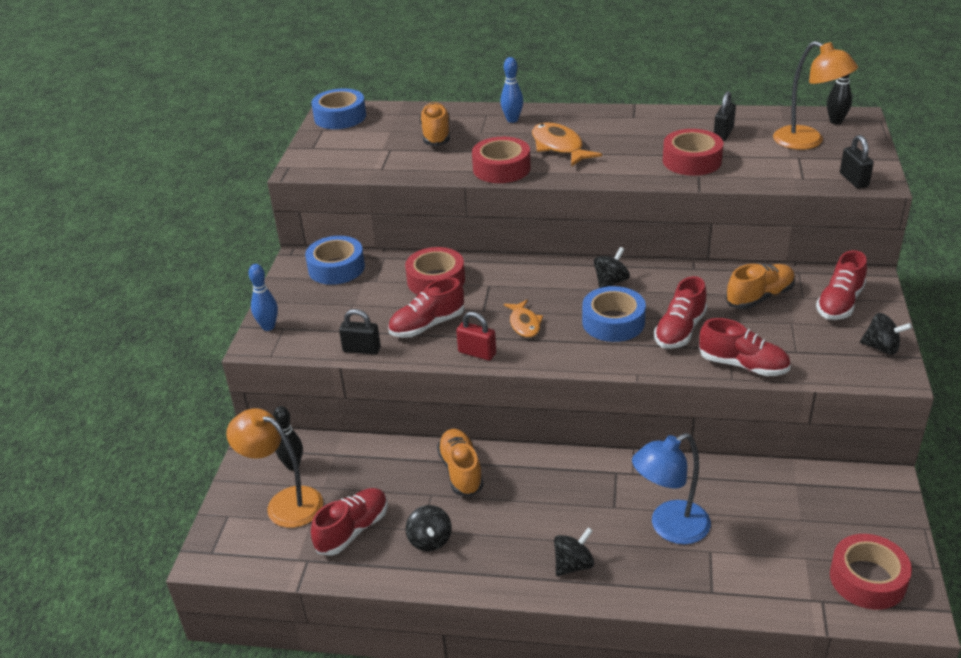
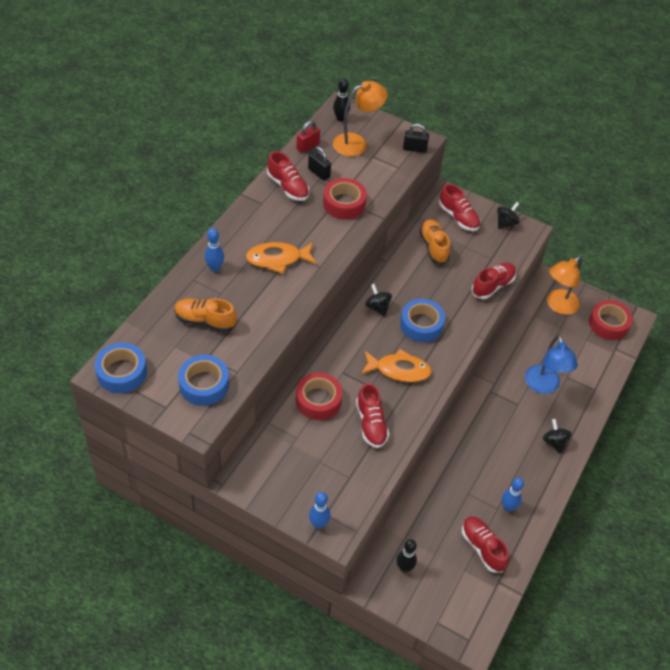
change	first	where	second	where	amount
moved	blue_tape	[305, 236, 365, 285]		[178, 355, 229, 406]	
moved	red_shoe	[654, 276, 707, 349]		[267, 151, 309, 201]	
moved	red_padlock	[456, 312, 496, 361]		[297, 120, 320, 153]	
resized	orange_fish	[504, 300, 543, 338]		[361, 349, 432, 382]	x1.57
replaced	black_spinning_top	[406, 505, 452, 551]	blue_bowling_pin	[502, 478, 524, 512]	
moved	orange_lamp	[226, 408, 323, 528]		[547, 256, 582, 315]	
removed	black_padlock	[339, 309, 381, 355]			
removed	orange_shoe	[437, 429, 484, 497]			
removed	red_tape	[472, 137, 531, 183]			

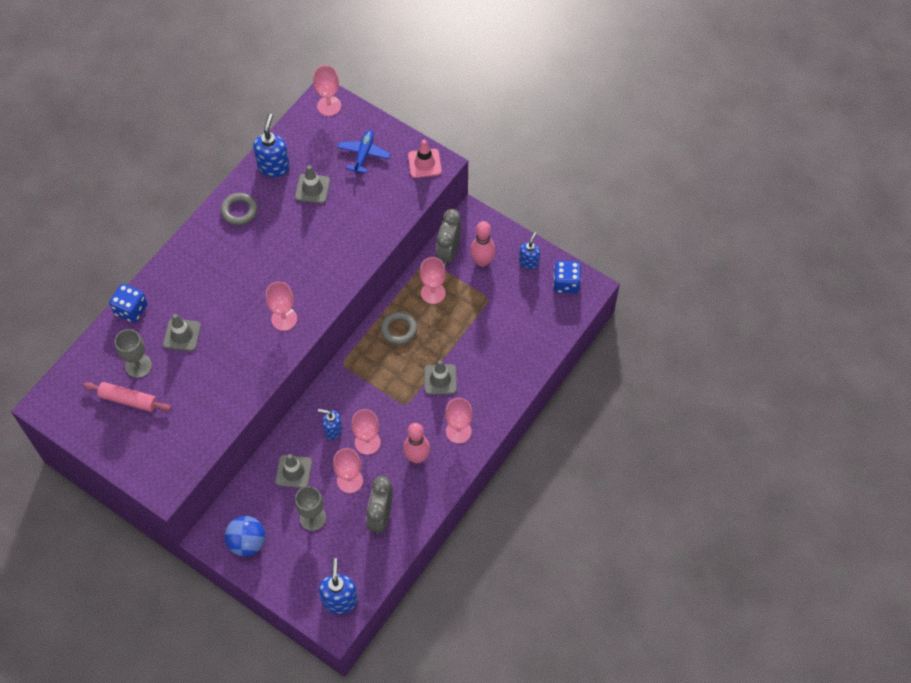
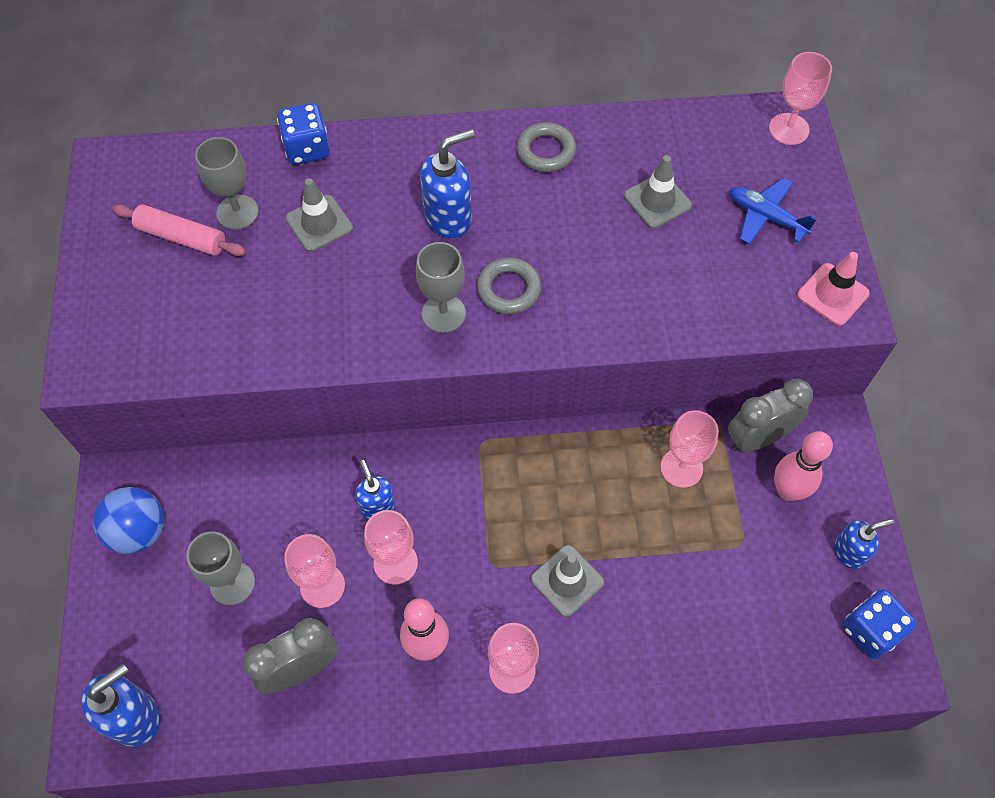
change	first	where	second	where	amount
turned	pink_rolling_pin	[83, 382, 171, 412]		[112, 204, 246, 256]	45 degrees counterclockwise
recoloured	pink_goblet	[266, 281, 297, 331]	grey_goblet	[416, 242, 466, 333]	
moved	blue_soap_dispenser	[253, 114, 290, 177]		[420, 129, 475, 238]	
moved	grey_ring	[381, 311, 417, 345]		[477, 258, 542, 314]	
turned	blue_plane	[337, 130, 391, 174]		[730, 178, 817, 244]	120 degrees counterclockwise
removed	grey_traffic_cone	[275, 454, 312, 489]			

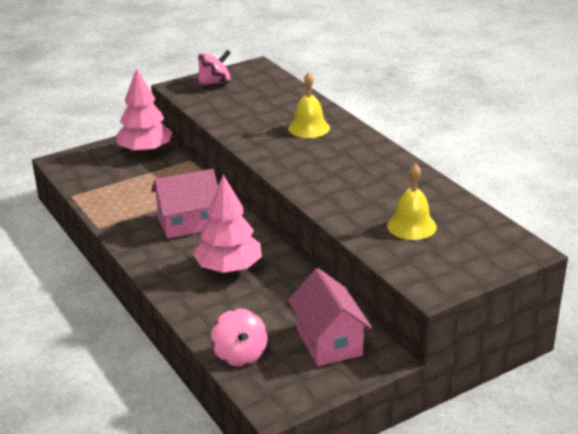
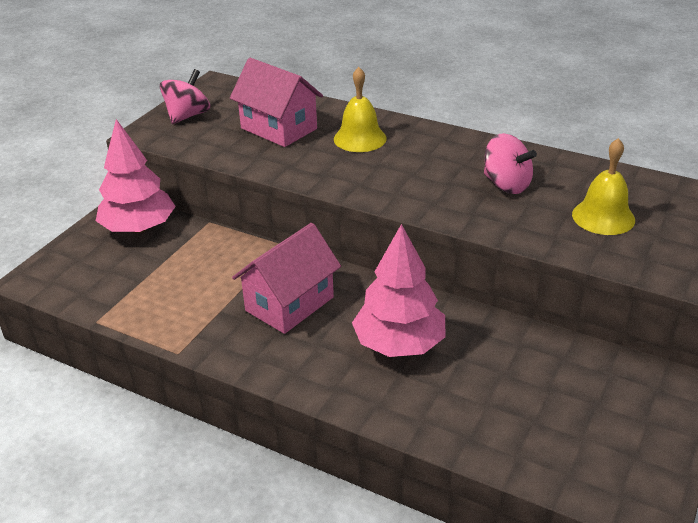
change	first	where	second	where	amount
moved	pink_house	[288, 268, 372, 366]		[230, 58, 323, 147]	
moved	pink_spinning_top	[211, 308, 268, 367]		[484, 133, 537, 194]	

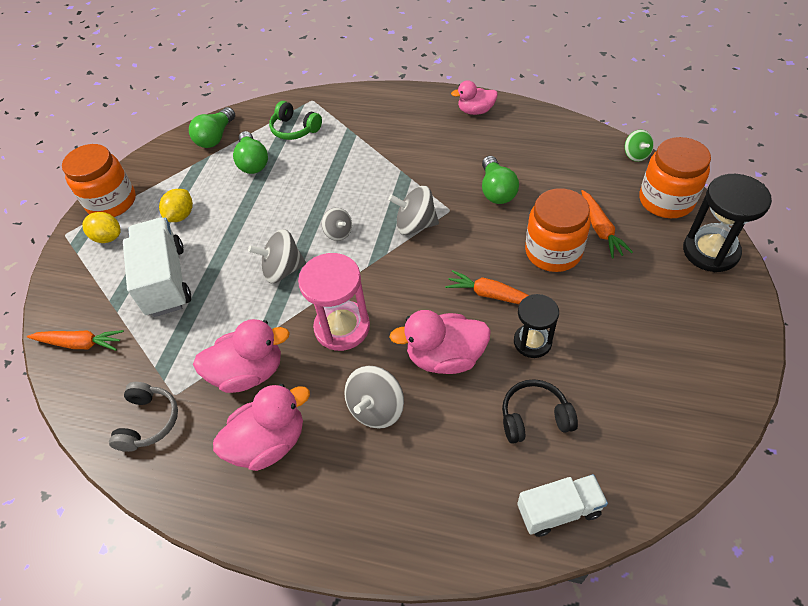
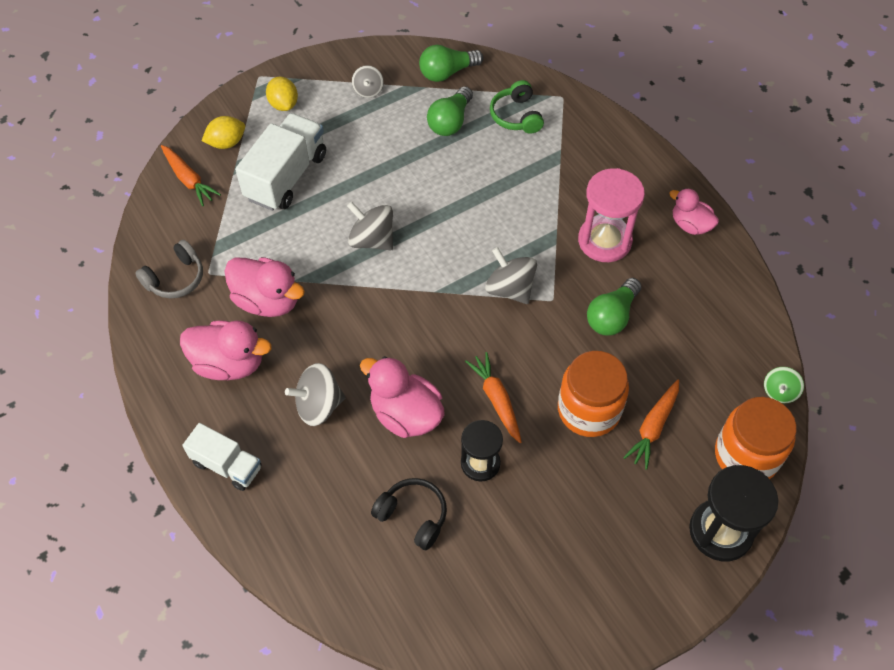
change	first	where	second	where	amount
moved	white_truck	[517, 474, 608, 537]		[182, 423, 262, 491]	
moved	yellow_lemon	[159, 189, 193, 222]		[202, 116, 245, 149]	
moved	grey_spinning_top	[322, 208, 352, 241]		[352, 65, 384, 98]	
moved	pink_hourglass	[298, 253, 370, 351]		[578, 168, 645, 262]	
removed	orange_jar	[62, 144, 136, 217]			

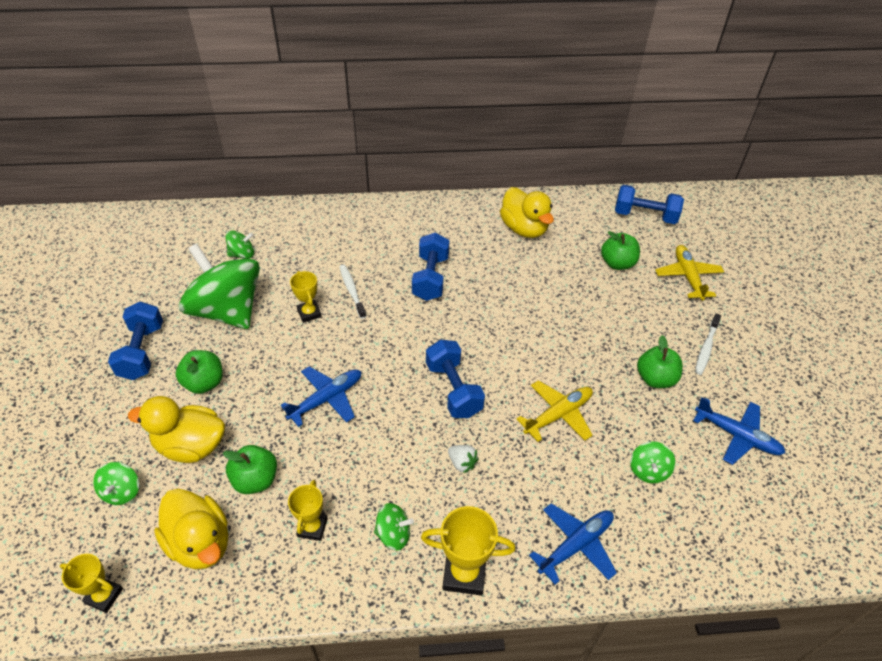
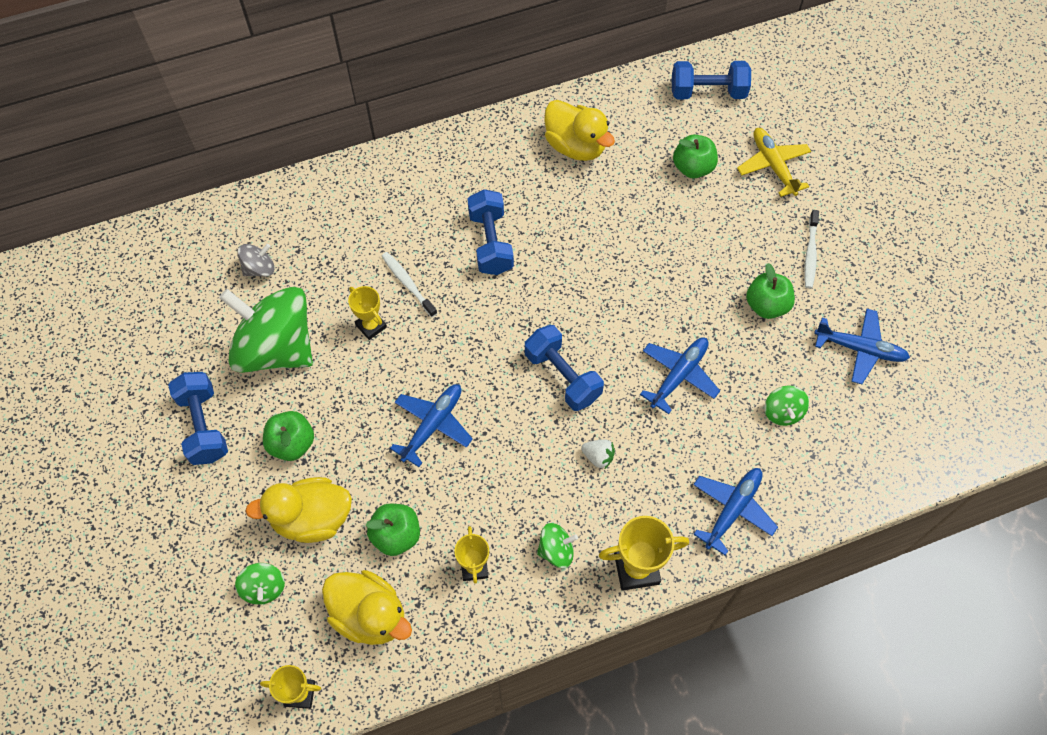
change	first	where	second	where	amount
recoloured	green_spinning_top	[226, 230, 254, 259]	grey_spinning_top	[238, 244, 275, 277]	
recoloured	yellow_plane	[517, 380, 593, 442]	blue_plane	[640, 337, 720, 414]	

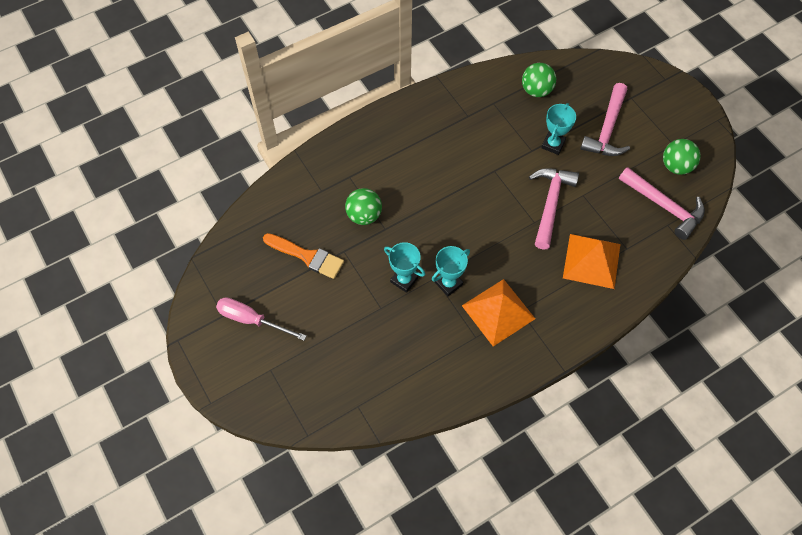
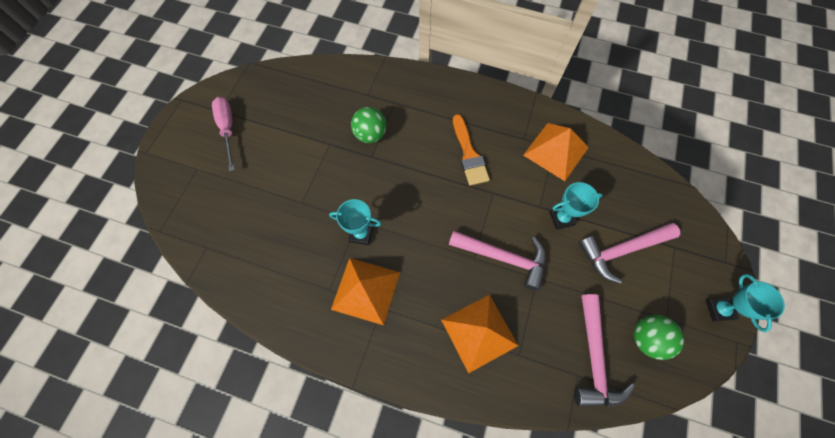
change	first	where	second	where	amount
turned	pink_hammer	[529, 168, 579, 250]		[449, 230, 546, 291]	45 degrees clockwise
moved	orange_brush	[263, 233, 344, 279]		[453, 114, 490, 186]	
added			orange_pyramid	[523, 123, 589, 181]	
moved	turquoise_trophy	[384, 242, 425, 293]		[706, 274, 785, 332]	
removed	green_ball	[522, 63, 556, 97]			

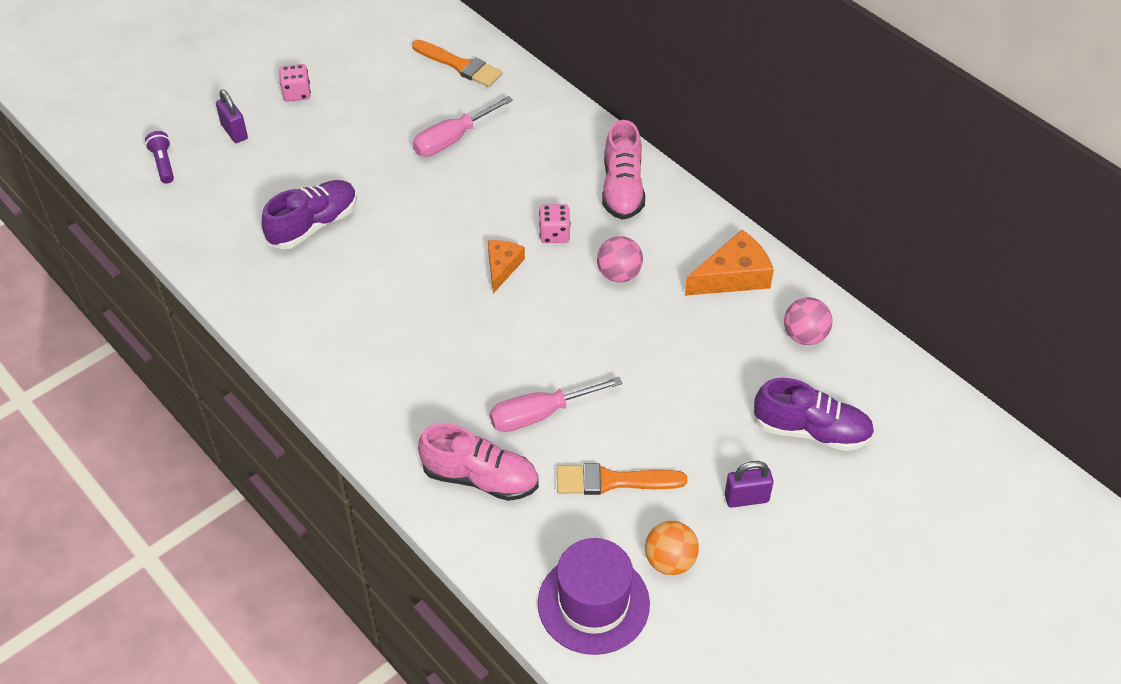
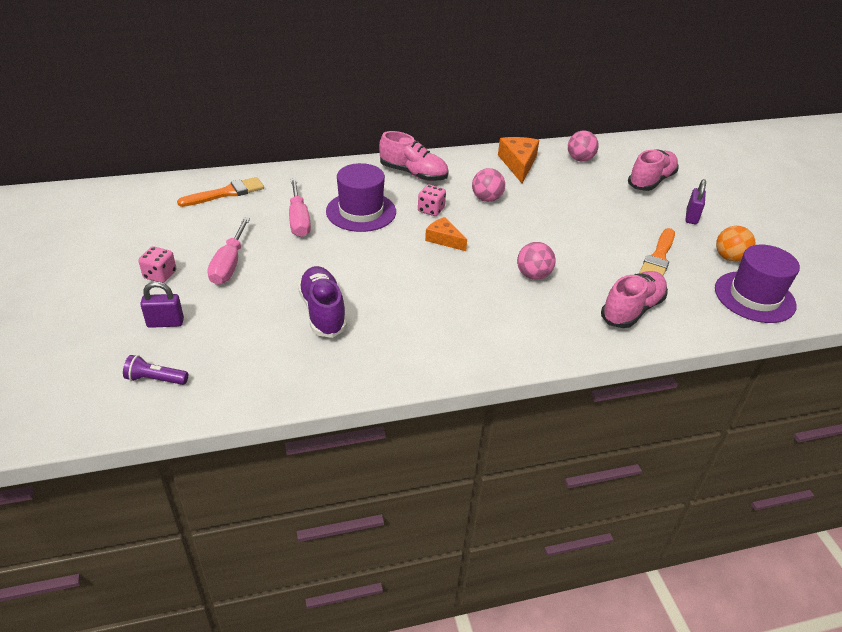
change	first	where	second	where	amount
moved	pink_screwdriver	[490, 377, 623, 432]		[207, 217, 250, 285]	
added			purple_hat	[326, 163, 396, 232]	
added			pink_ball	[517, 242, 556, 280]	
recoloured	purple_shoe	[753, 378, 875, 451]	pink_shoe	[628, 149, 679, 191]	

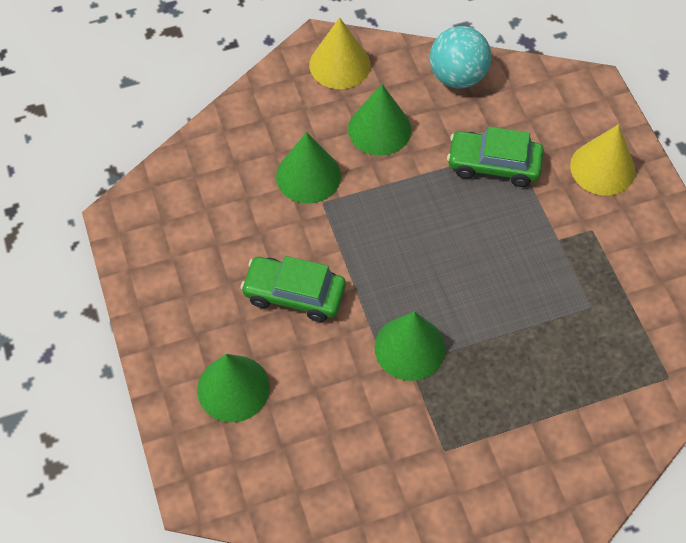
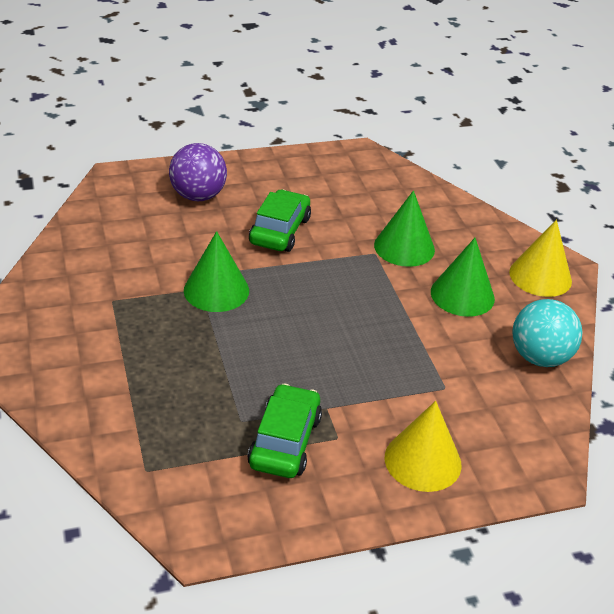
change	first	where	second	where	amount
replaced	green_cone	[197, 354, 270, 422]	purple_ball	[169, 143, 227, 201]	
moved	green_car	[447, 127, 544, 187]		[247, 384, 322, 478]	

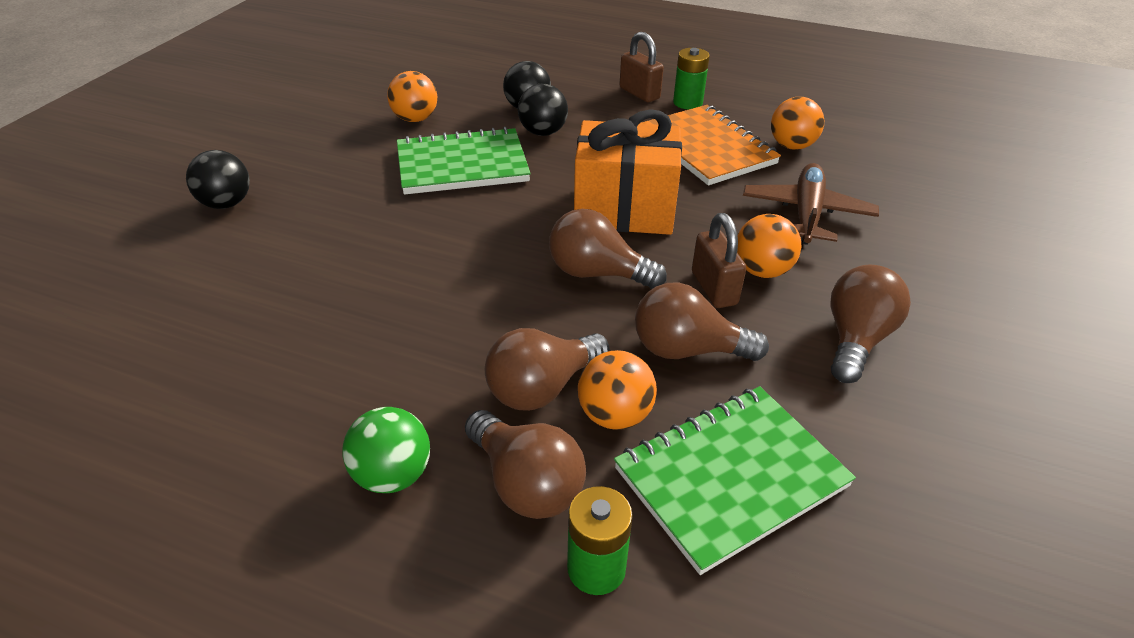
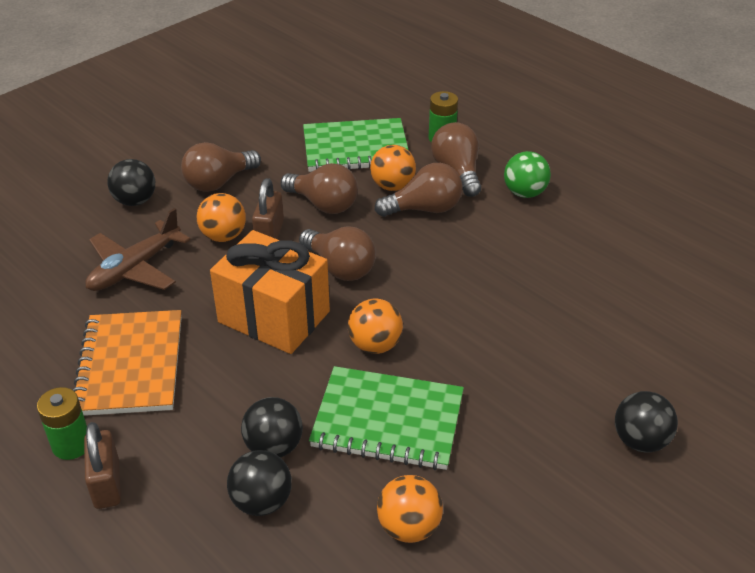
change	first	where	second	where	amount
added			black_ball	[107, 159, 155, 206]	
moved	orange_ball	[771, 97, 824, 150]		[348, 299, 403, 354]	

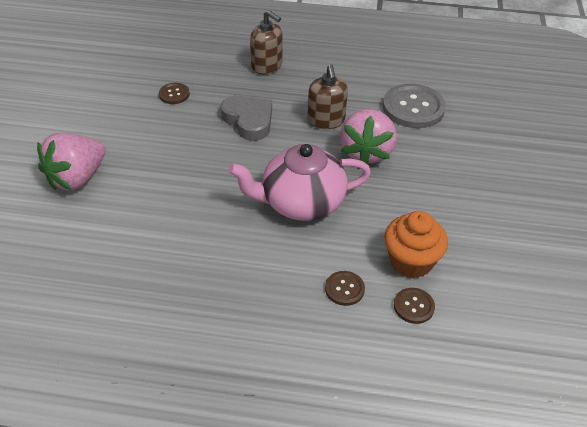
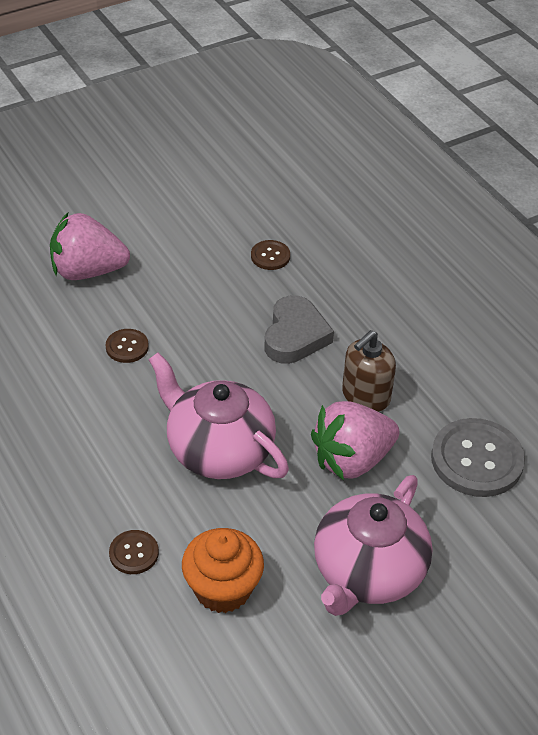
change	first	where	second	where	amount
moved	brown_button	[394, 288, 435, 324]		[106, 329, 149, 363]	
added			pink_teapot	[314, 475, 433, 616]	
removed	brown_soap_dispenser	[250, 10, 283, 74]			

